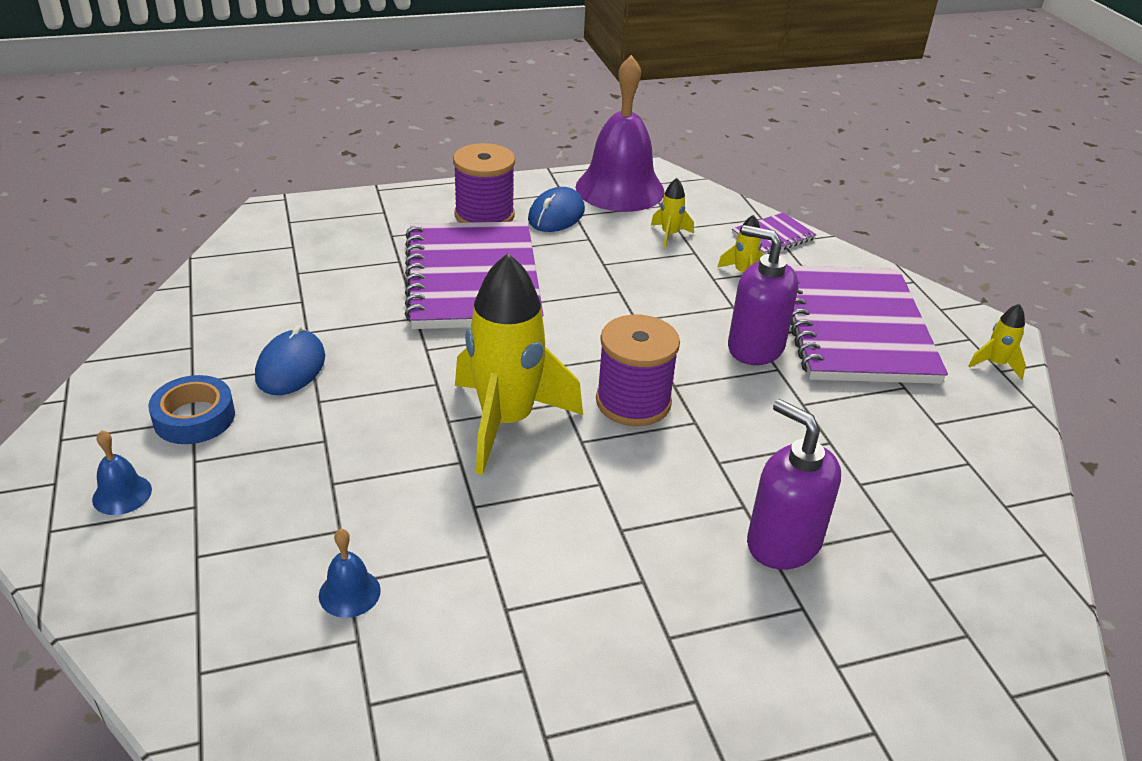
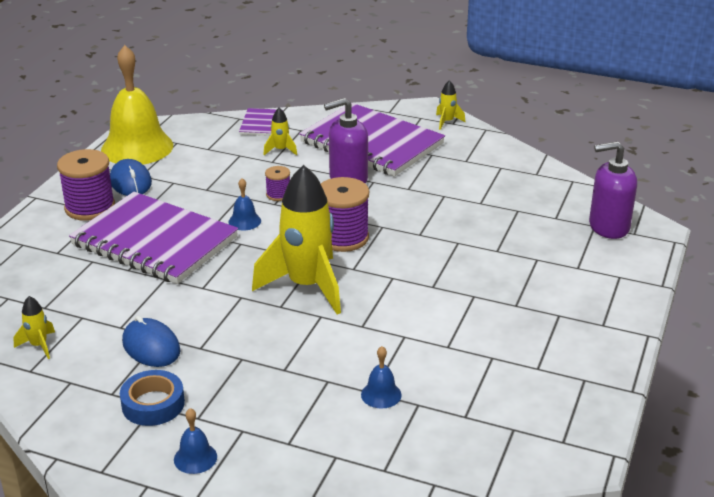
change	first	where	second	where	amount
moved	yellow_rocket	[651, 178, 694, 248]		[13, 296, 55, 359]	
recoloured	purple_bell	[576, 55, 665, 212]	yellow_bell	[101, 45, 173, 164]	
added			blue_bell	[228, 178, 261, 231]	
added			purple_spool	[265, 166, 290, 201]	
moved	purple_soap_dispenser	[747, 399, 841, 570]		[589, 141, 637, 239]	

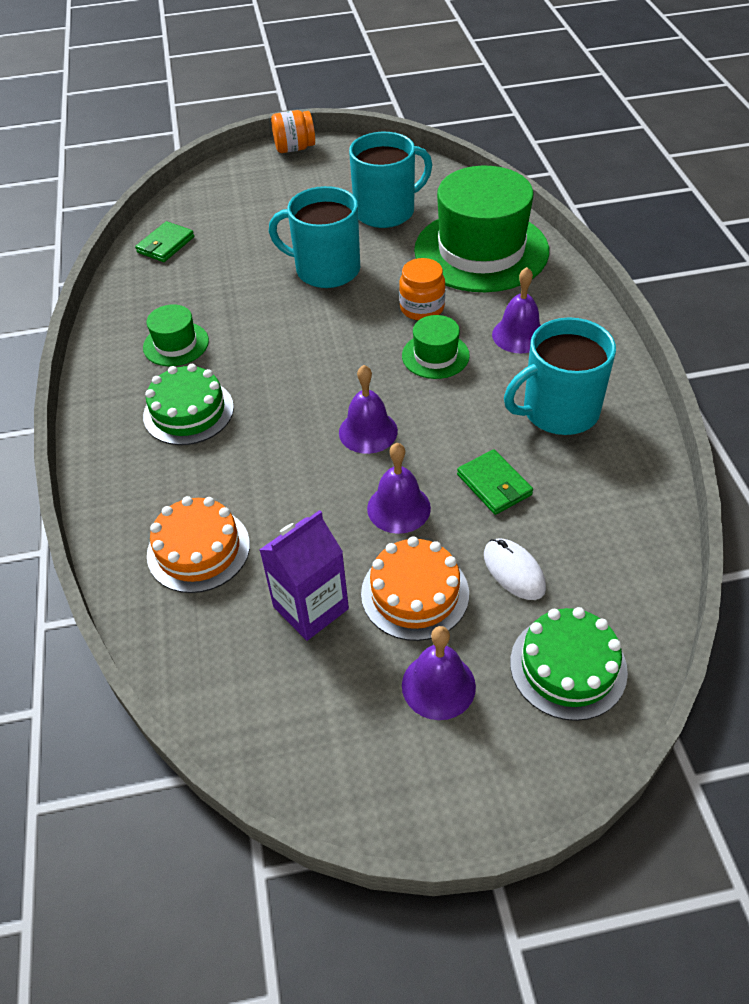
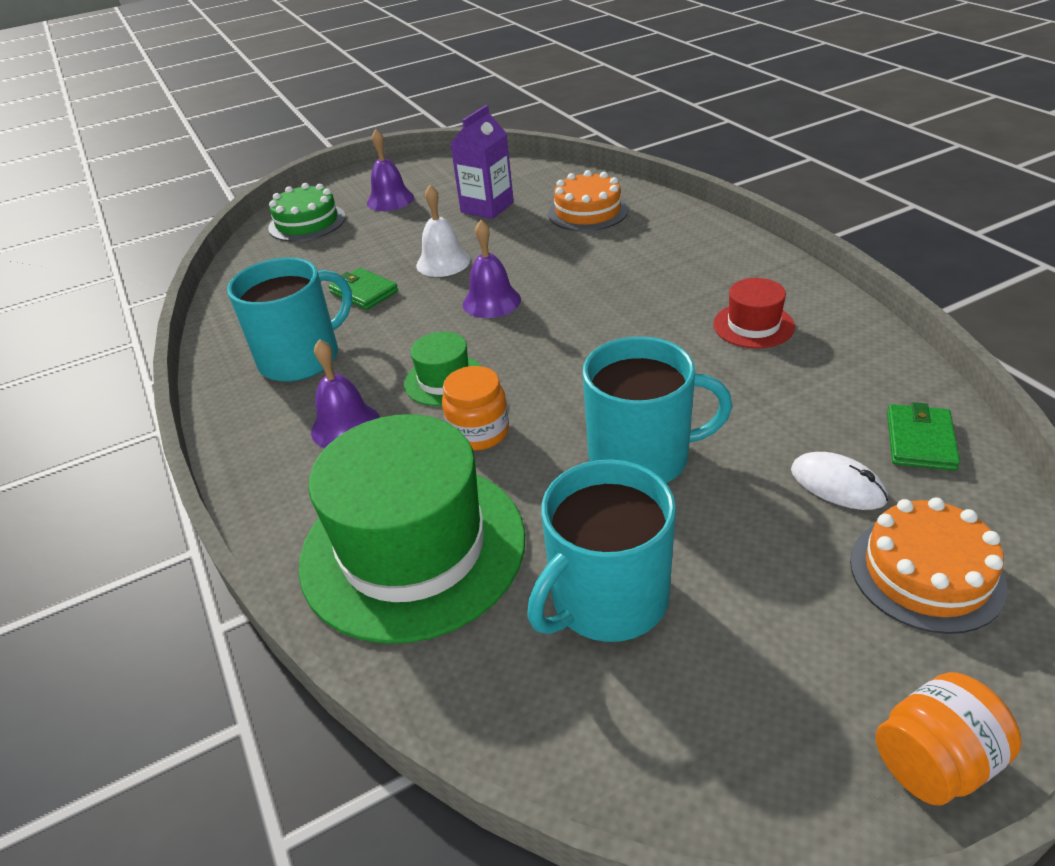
change	first	where	second	where	amount
recoloured	purple_bell	[367, 443, 431, 534]	white_bell	[416, 185, 470, 277]	
recoloured	green_hat	[143, 304, 209, 366]	red_hat	[713, 278, 795, 348]	
moved	white_mouse	[484, 539, 546, 600]		[791, 452, 888, 510]	
moved	orange_cake	[361, 536, 469, 641]		[850, 497, 1007, 634]	
removed	green_cake	[143, 364, 234, 445]			

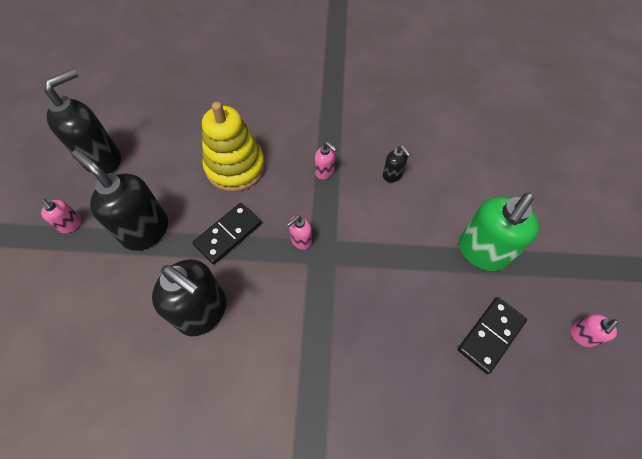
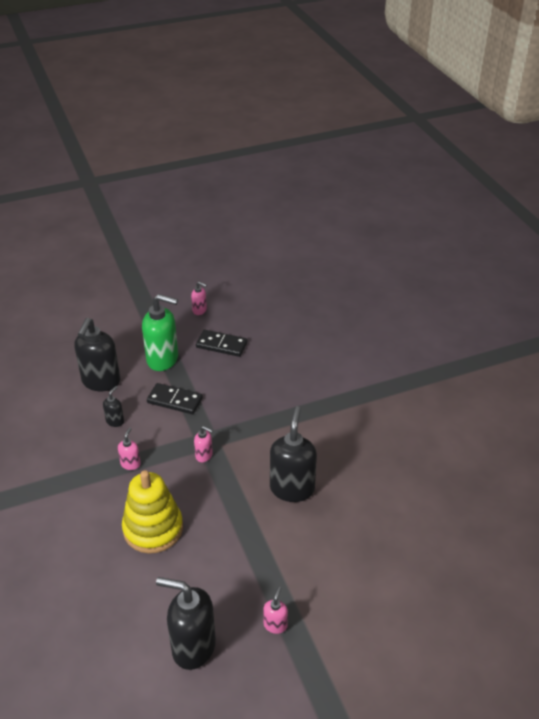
change	first	where	second	where	amount
moved	black_soap_dispenser	[72, 150, 168, 251]		[74, 318, 120, 391]	
moved	black_domino	[193, 203, 262, 264]		[147, 383, 203, 414]	

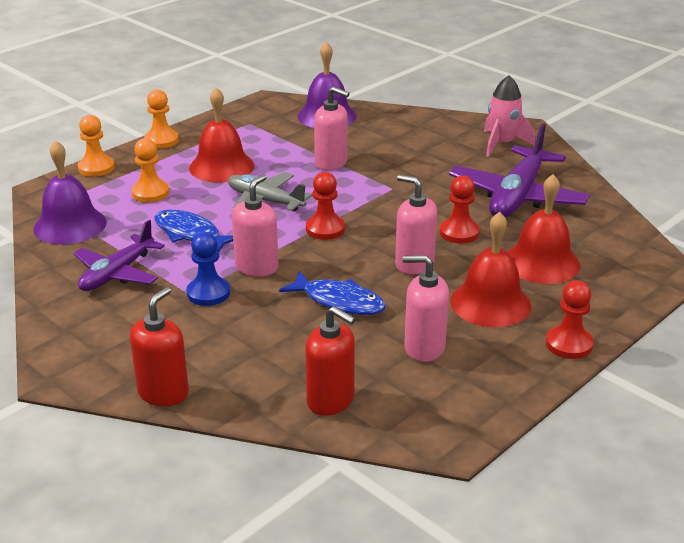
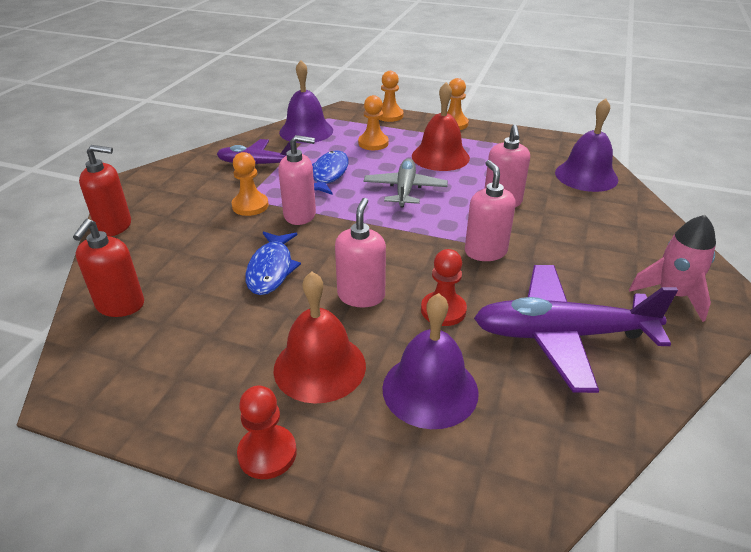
change	first	where	second	where	amount
recoloured	blue_pawn	[186, 232, 230, 306]	orange_pawn	[232, 152, 269, 216]	
recoloured	red_bell	[507, 174, 580, 284]	purple_bell	[382, 293, 479, 429]	
moved	pink_soap_dispenser	[403, 255, 449, 362]		[465, 160, 516, 261]	
removed	red_pawn	[306, 172, 345, 240]			

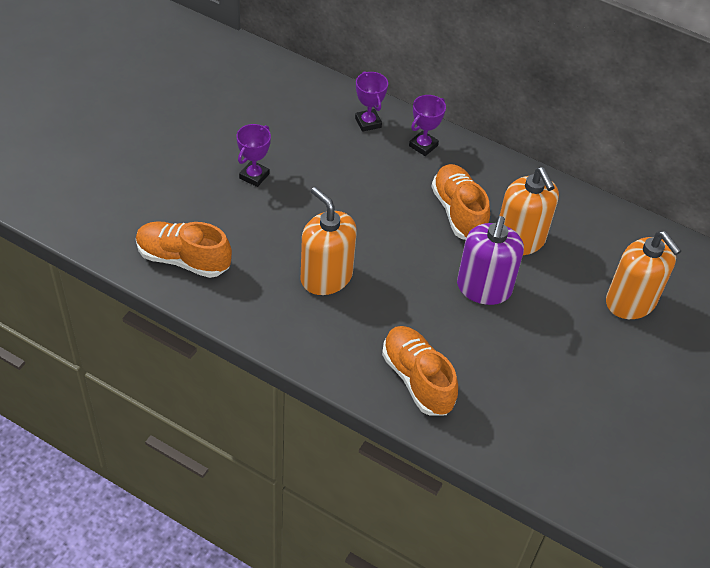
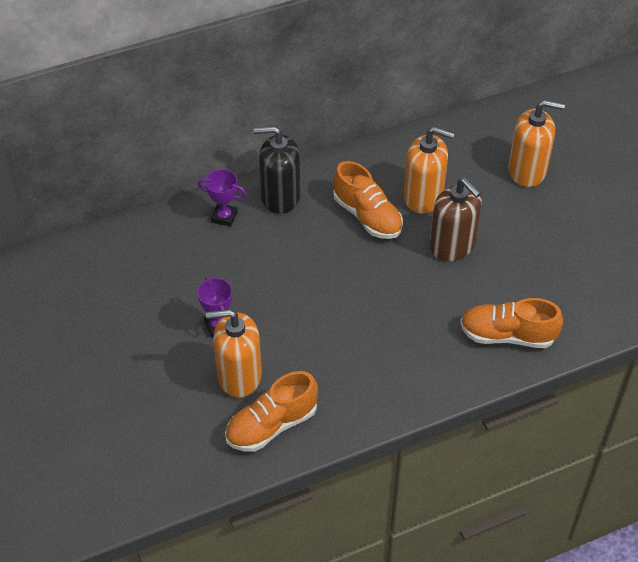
change	first	where	second	where	amount
moved	orange_soap_dispenser	[300, 187, 357, 295]		[206, 309, 262, 398]	
replaced	purple_trophy	[409, 95, 446, 156]	black_soap_dispenser	[254, 126, 301, 214]	
turned	orange_shoe	[431, 164, 490, 240]		[333, 161, 403, 239]	150 degrees counterclockwise
recoloured	purple_soap_dispenser	[457, 216, 524, 305]	brown_soap_dispenser	[429, 178, 482, 261]	

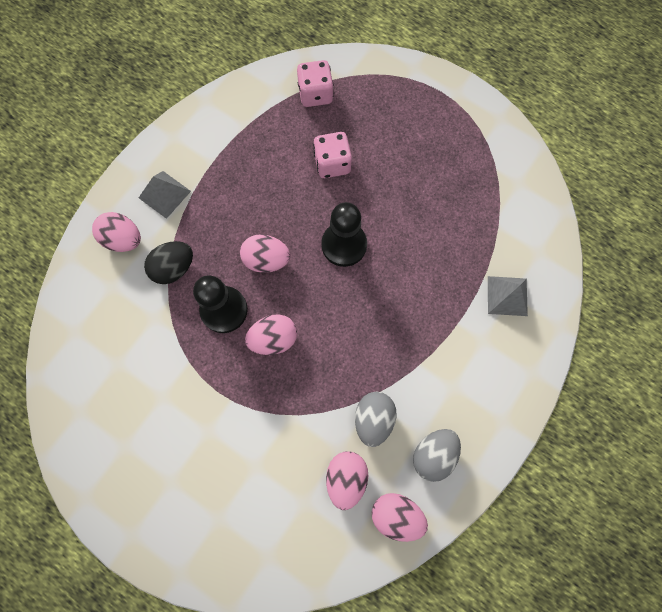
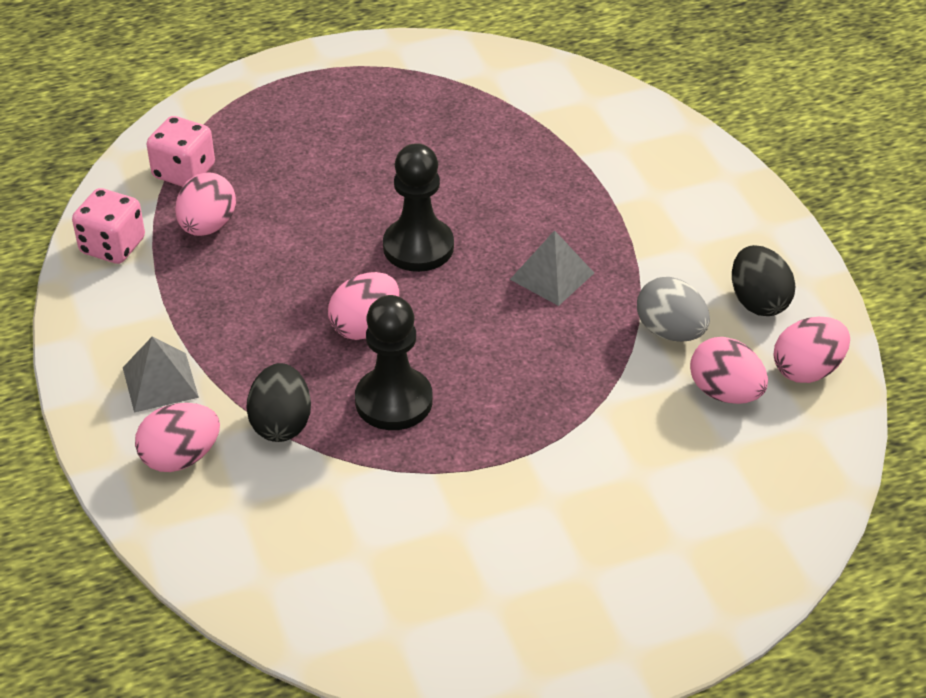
change	first	where	second	where	amount
moved	pink_dice	[313, 132, 352, 178]		[72, 188, 145, 264]	
moved	pink_egg	[245, 314, 297, 355]		[175, 173, 236, 236]	
moved	grey_pyramid	[488, 276, 528, 316]		[510, 230, 594, 306]	
recoloured	grey_egg	[413, 429, 461, 482]	black_egg	[732, 245, 796, 316]	

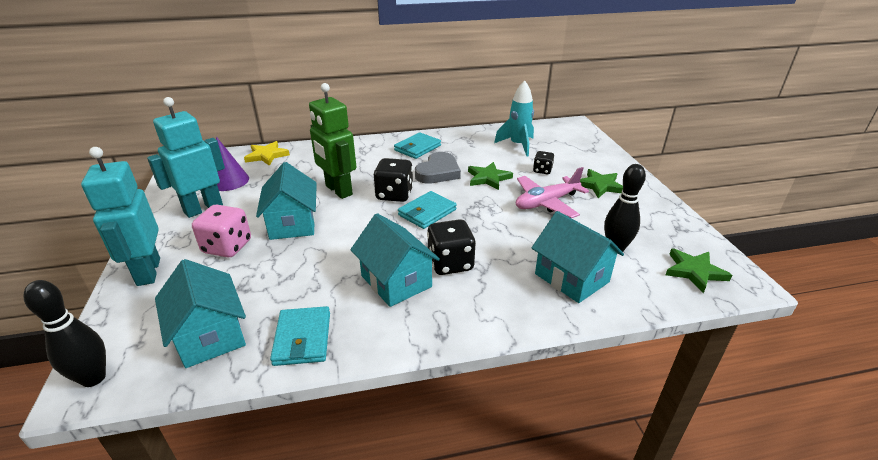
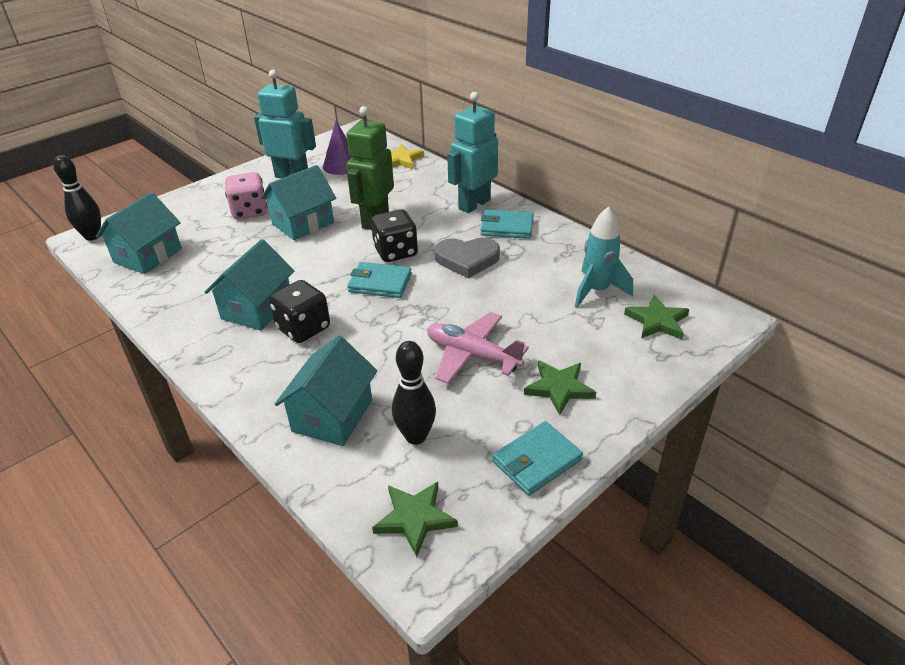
change	first	where	second	where	amount
moved	turquoise_robot	[81, 147, 160, 286]		[447, 92, 498, 213]	
moved	turquoise_wallet	[270, 306, 330, 366]		[492, 421, 583, 496]	
moved	green_star	[468, 162, 513, 190]		[624, 295, 689, 339]	
removed	black_dice	[533, 151, 554, 174]			

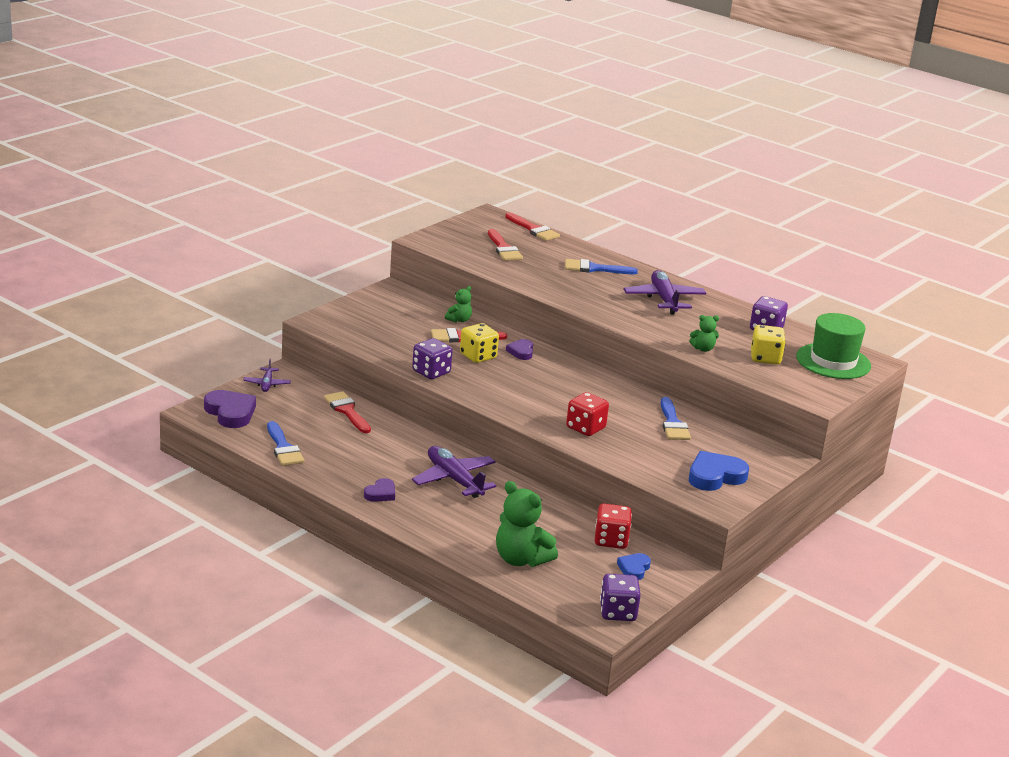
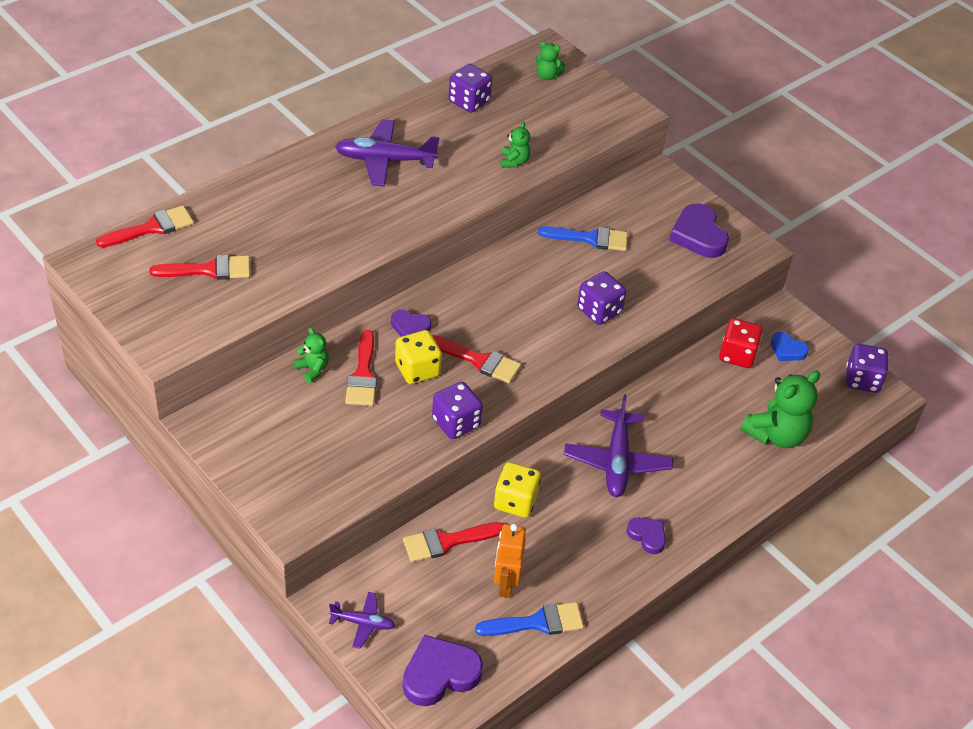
change	first	where	second	where	amount
added			red_brush	[432, 335, 521, 383]	
moved	yellow_dice	[751, 325, 786, 365]		[494, 462, 541, 518]	
added			orange_robot	[494, 524, 526, 598]	
replaced	green_hat	[796, 313, 871, 379]	green_teddy_bear	[536, 41, 566, 80]	
turned	purple_plane	[412, 446, 496, 498]		[564, 394, 673, 497]	60 degrees counterclockwise
recoloured	red_dice	[566, 392, 609, 436]	purple_dice	[577, 271, 626, 325]	
recoloured	blue_heart	[689, 451, 749, 491]	purple_heart	[669, 204, 729, 258]	
removed	blue_brush	[565, 259, 638, 274]			

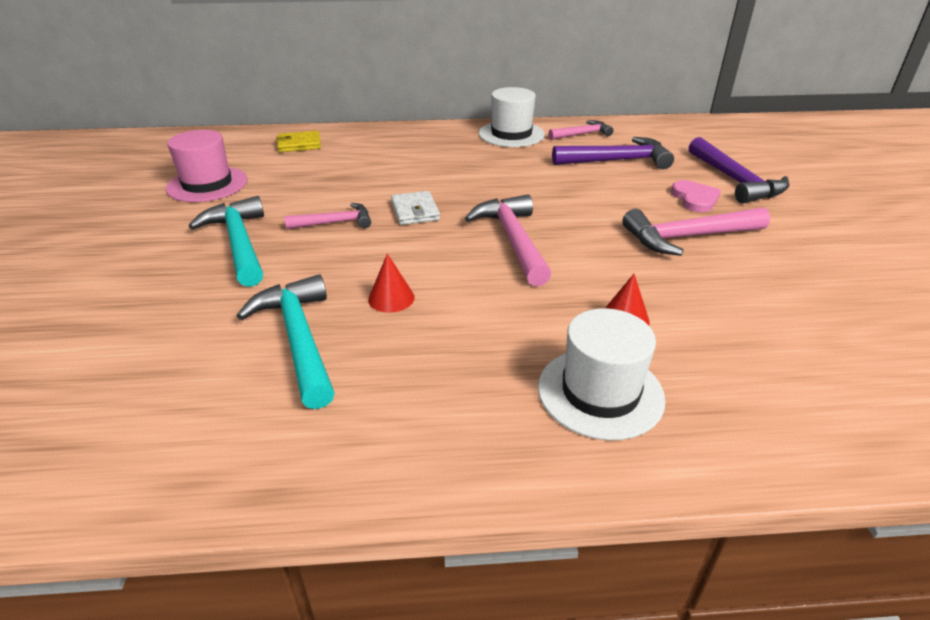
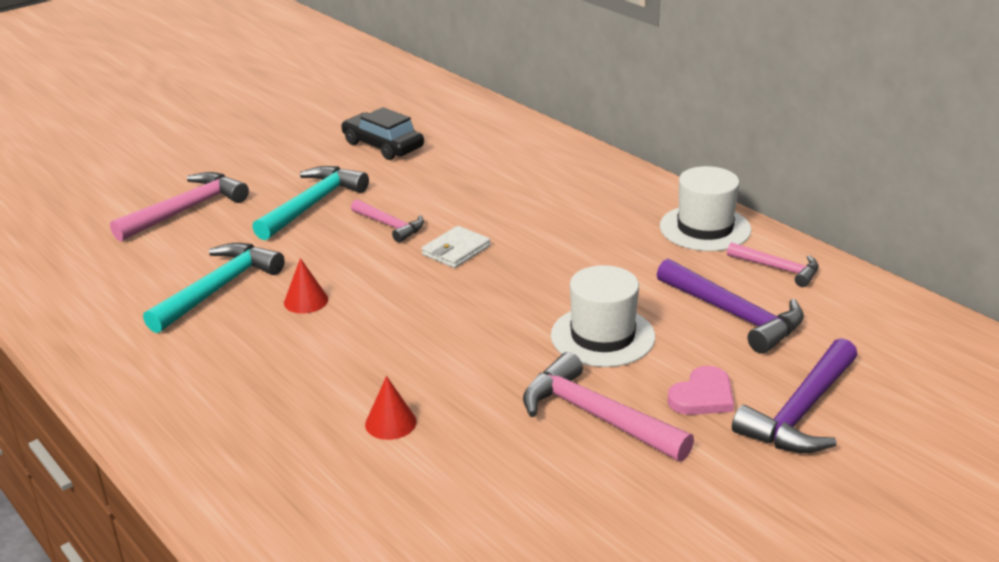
change	first	where	second	where	amount
moved	pink_hammer	[465, 194, 552, 286]		[110, 172, 249, 242]	
replaced	pink_hat	[166, 130, 247, 202]	black_car	[342, 107, 424, 160]	
moved	white_hat	[538, 308, 666, 440]		[551, 265, 655, 367]	
removed	yellow_wallet	[276, 131, 321, 152]			

